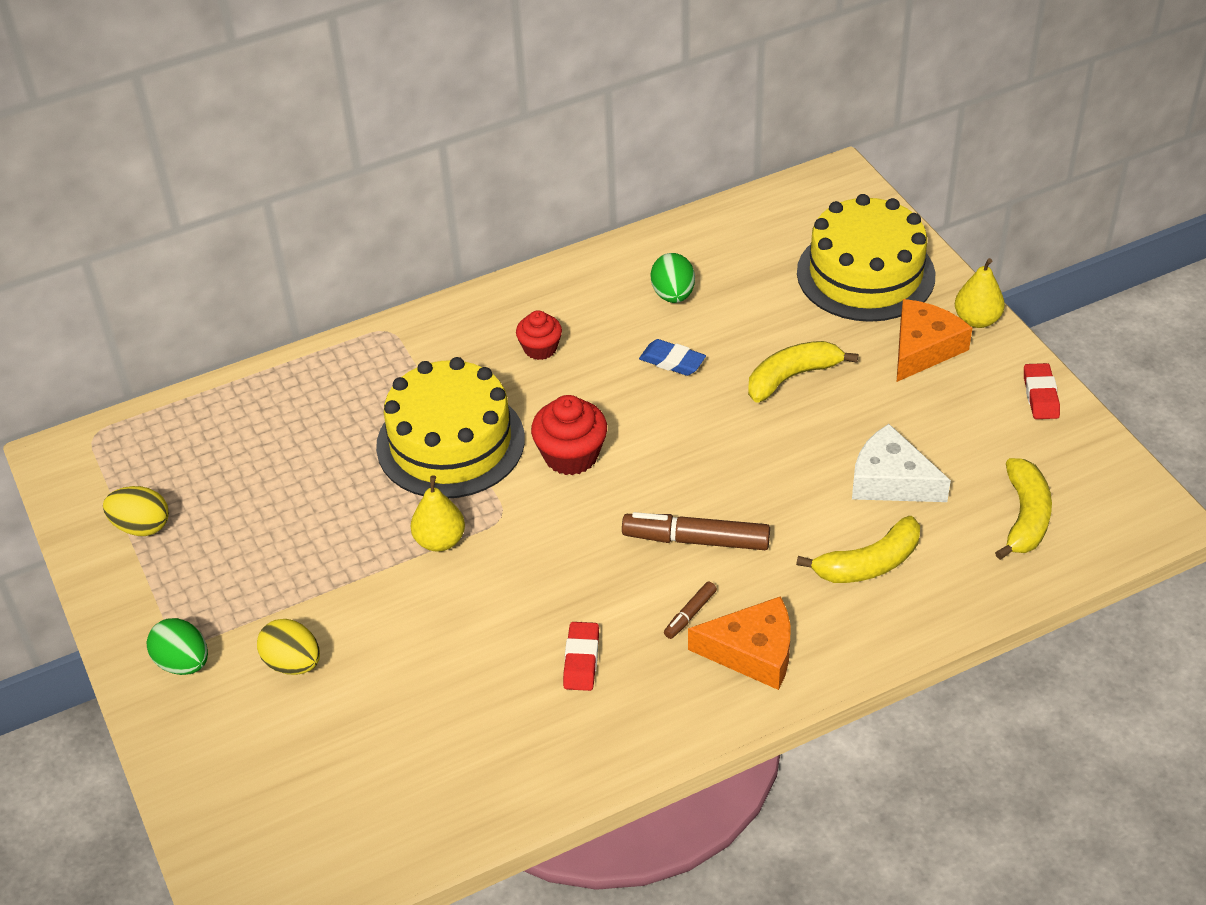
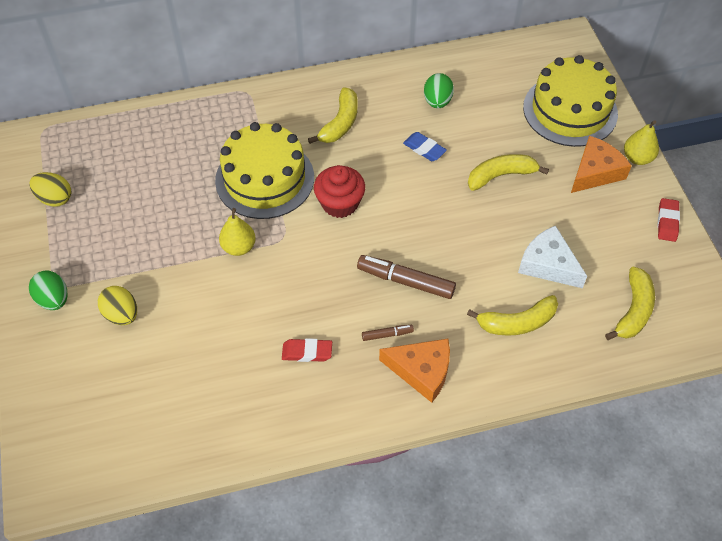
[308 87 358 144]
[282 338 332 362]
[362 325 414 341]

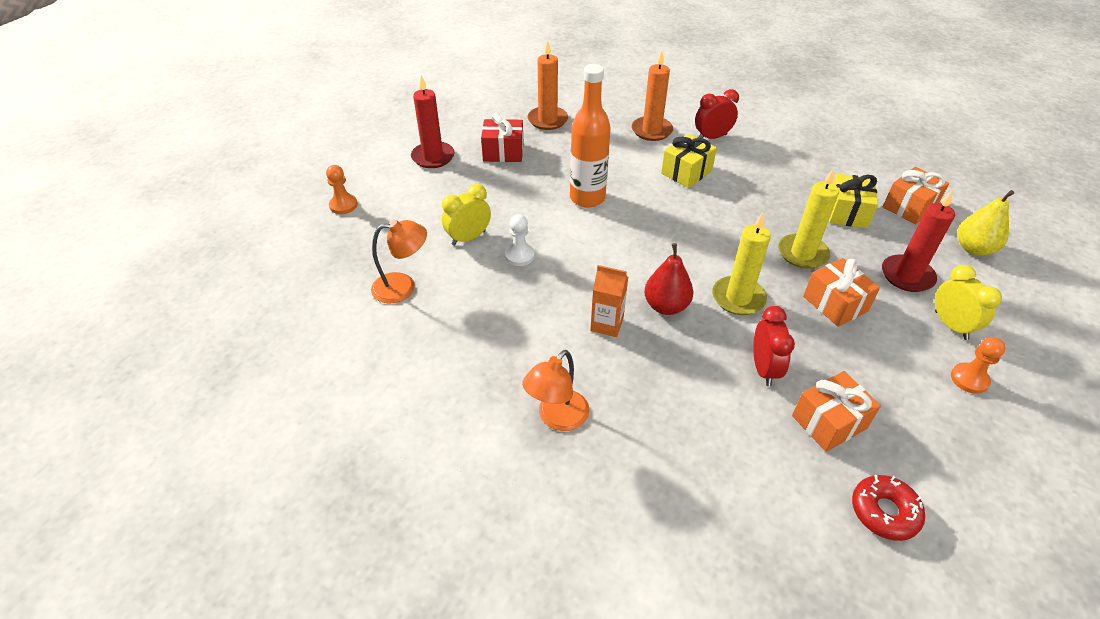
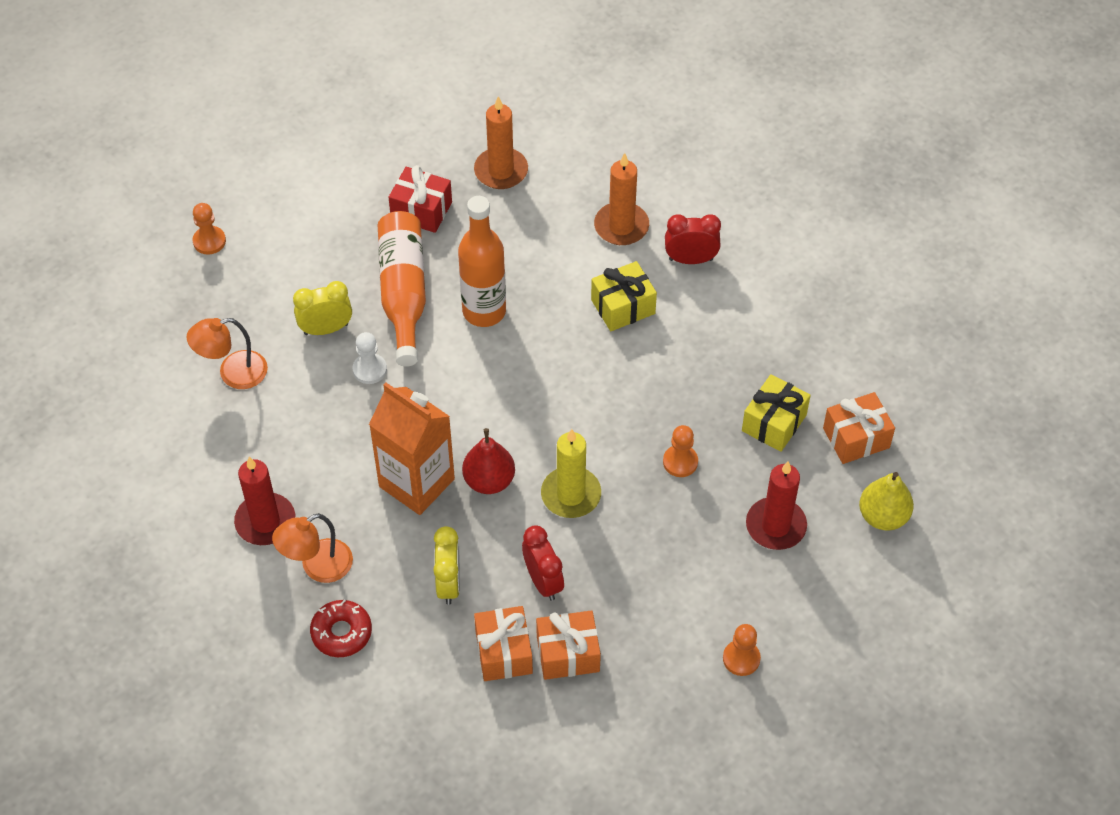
[378 211 426 367]
[234 457 295 545]
[474 606 533 681]
[310 599 372 657]
[433 526 460 605]
[663 425 698 477]
[187 318 268 389]
[522 526 564 601]
[369 383 455 515]

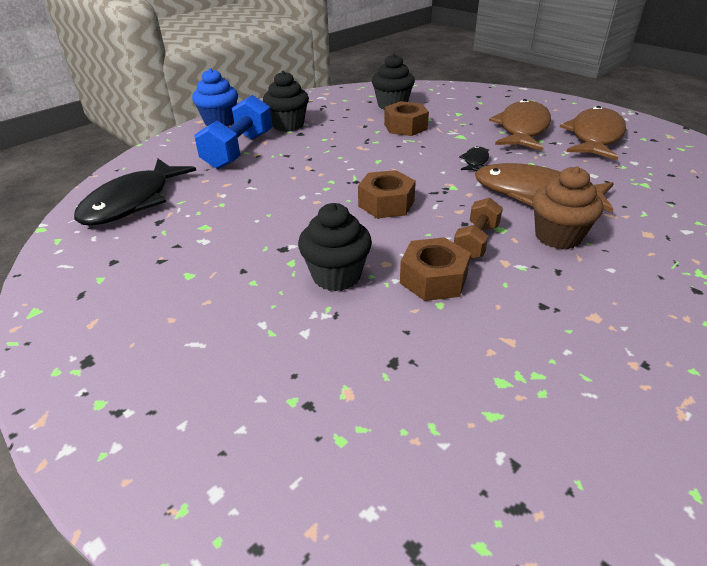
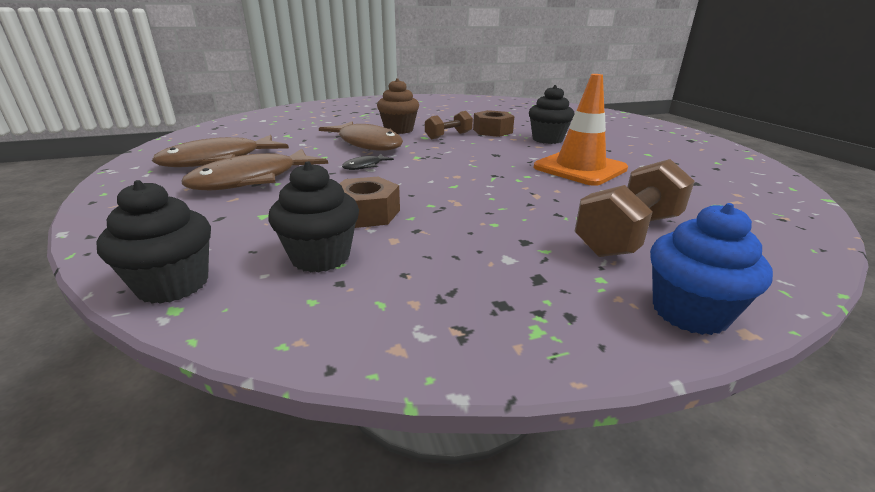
[74 159 196 226] (first image)
[358 170 416 218] (first image)
[534 74 628 186]
[96 180 211 304]
[575 159 695 257]

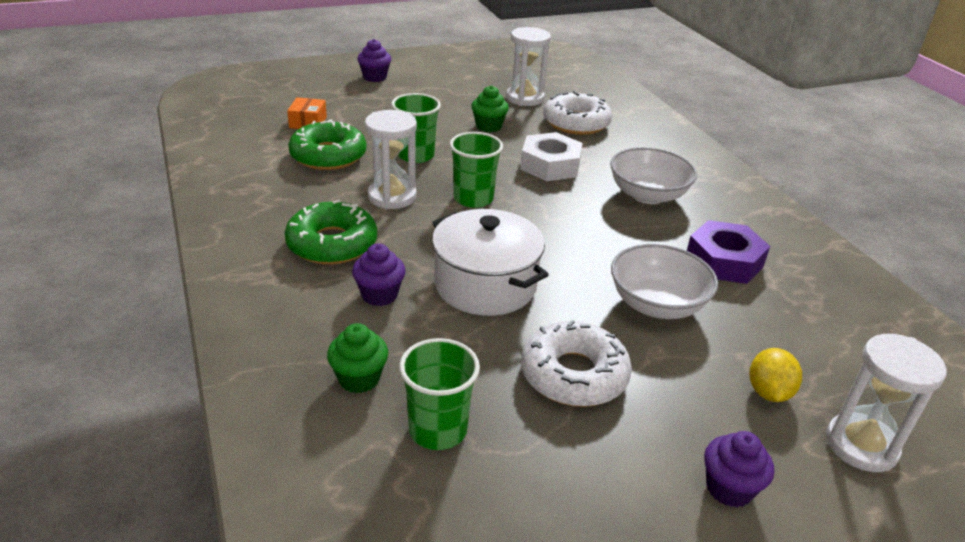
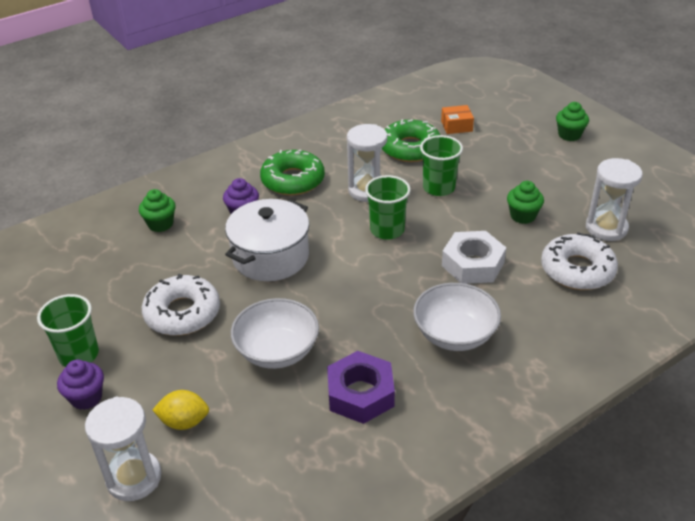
[37 294 99 367]
[556 102 589 141]

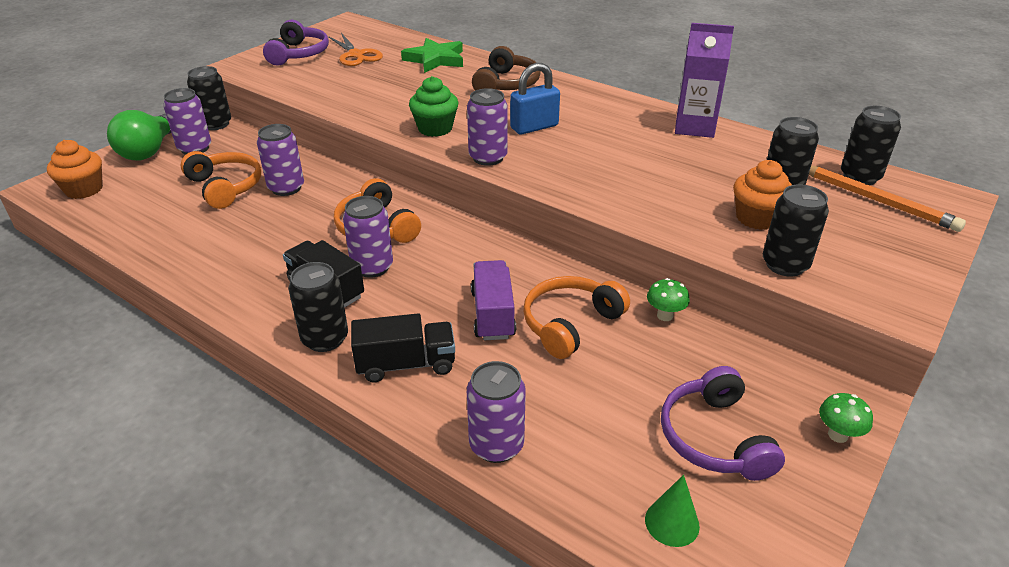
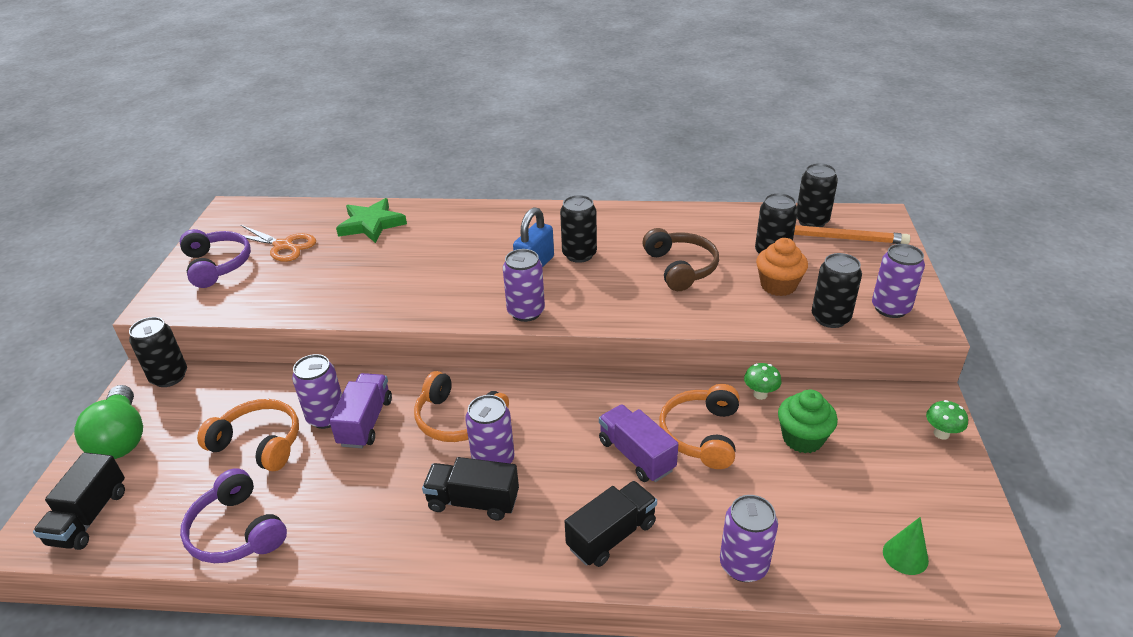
[675 23 734 138] (first image)
[329 373 392 448]
[872 244 925 318]
[560 195 597 263]
[778 389 838 453]
[642 228 719 291]
[180 468 287 563]
[33 452 125 550]

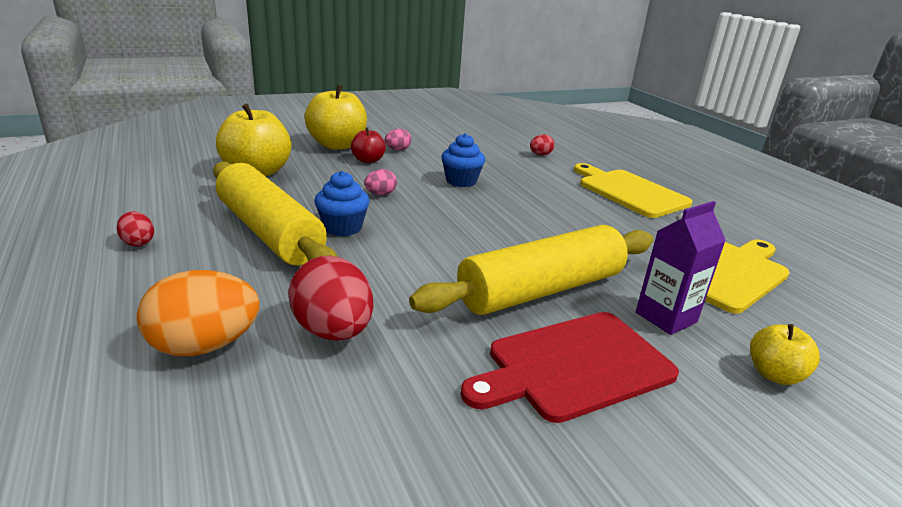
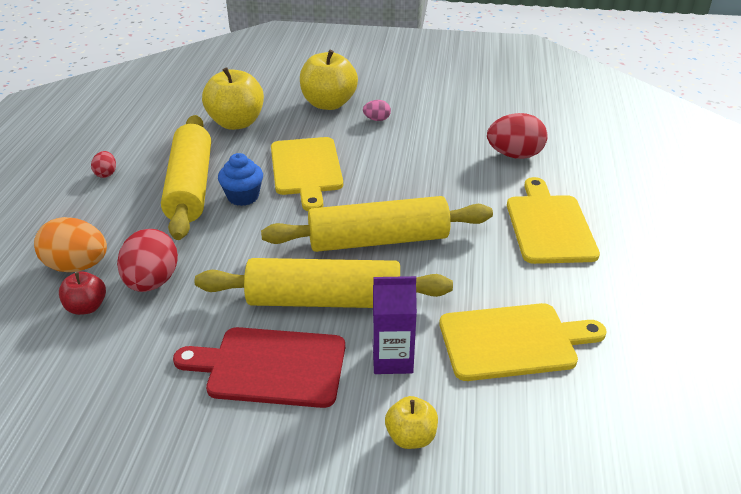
[441 133 485 187] (first image)
[261 196 493 252]
[59 271 106 315]
[271 137 343 211]
[487 113 548 159]

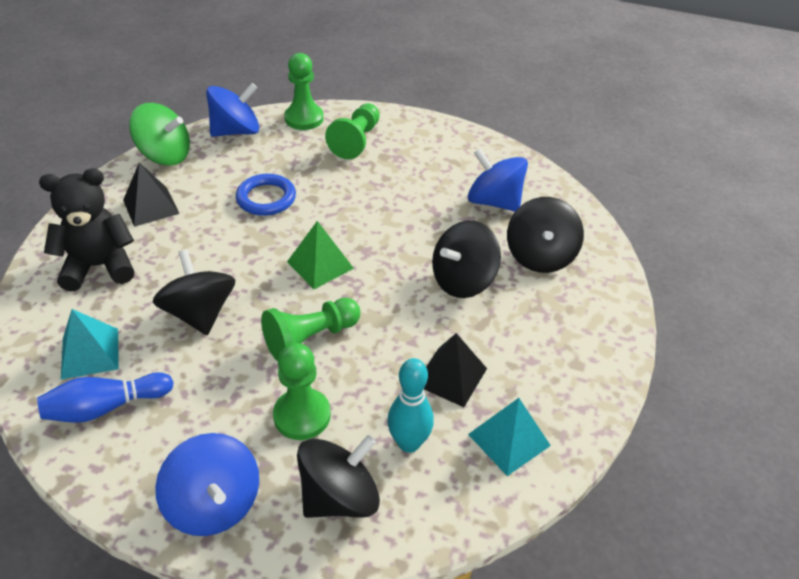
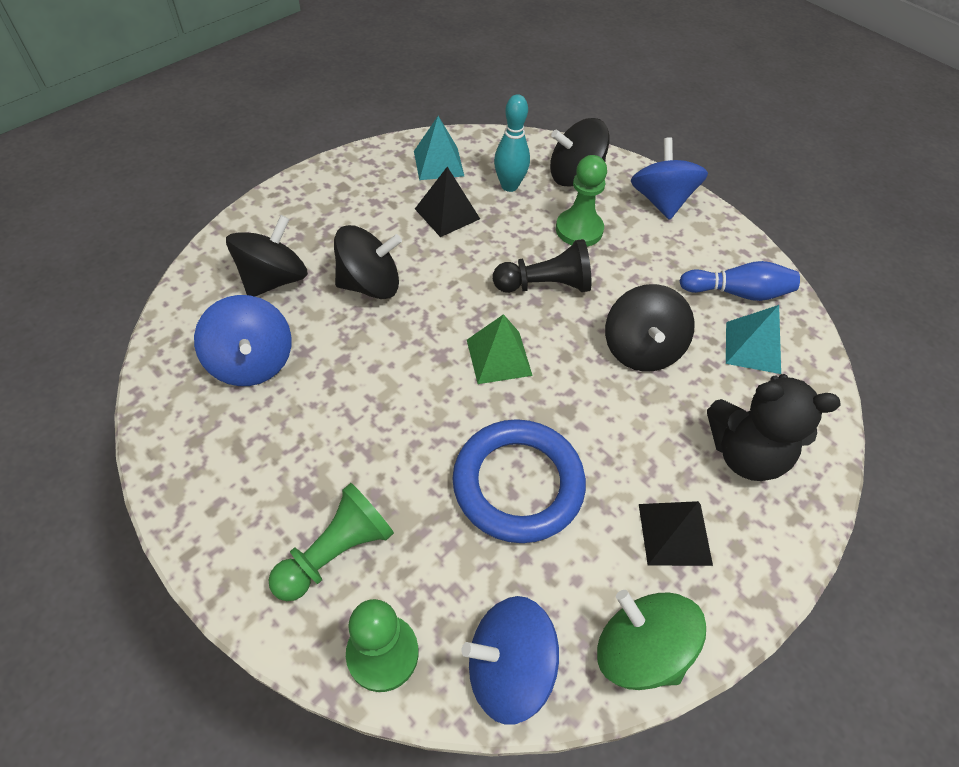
[493 239 591 293]
[452 419 586 543]

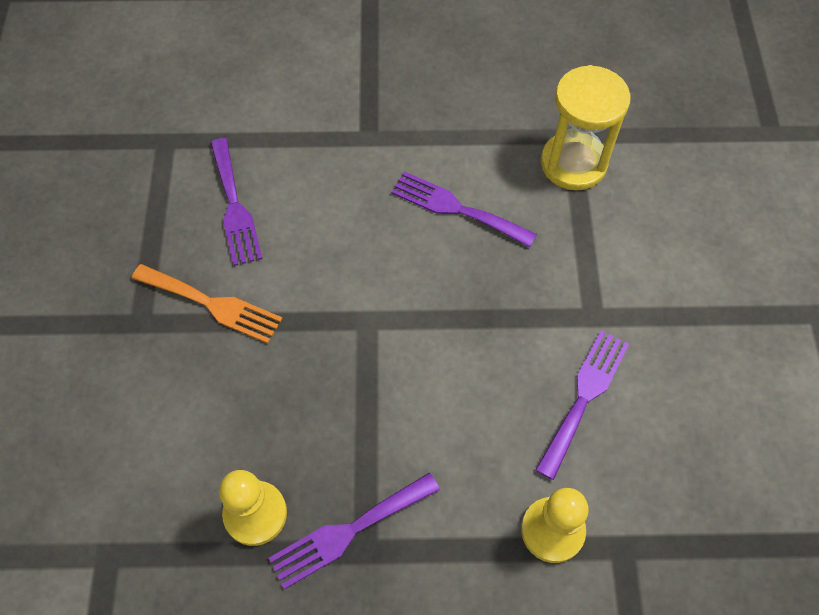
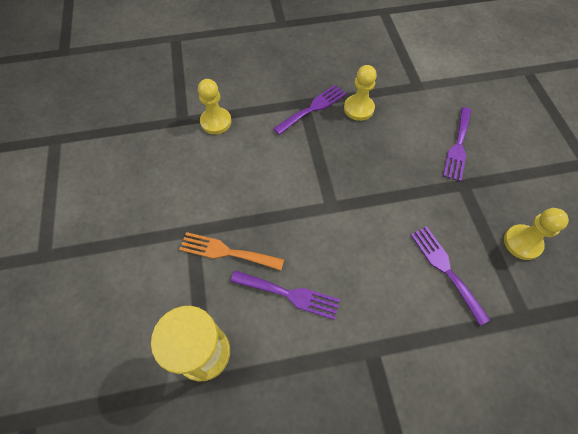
[504 208 569 260]
[179 232 284 270]
[443 107 472 181]

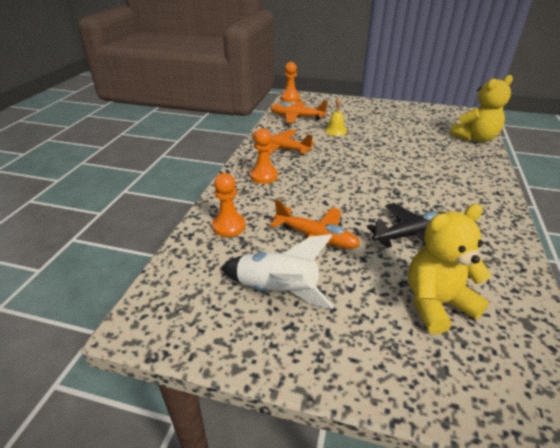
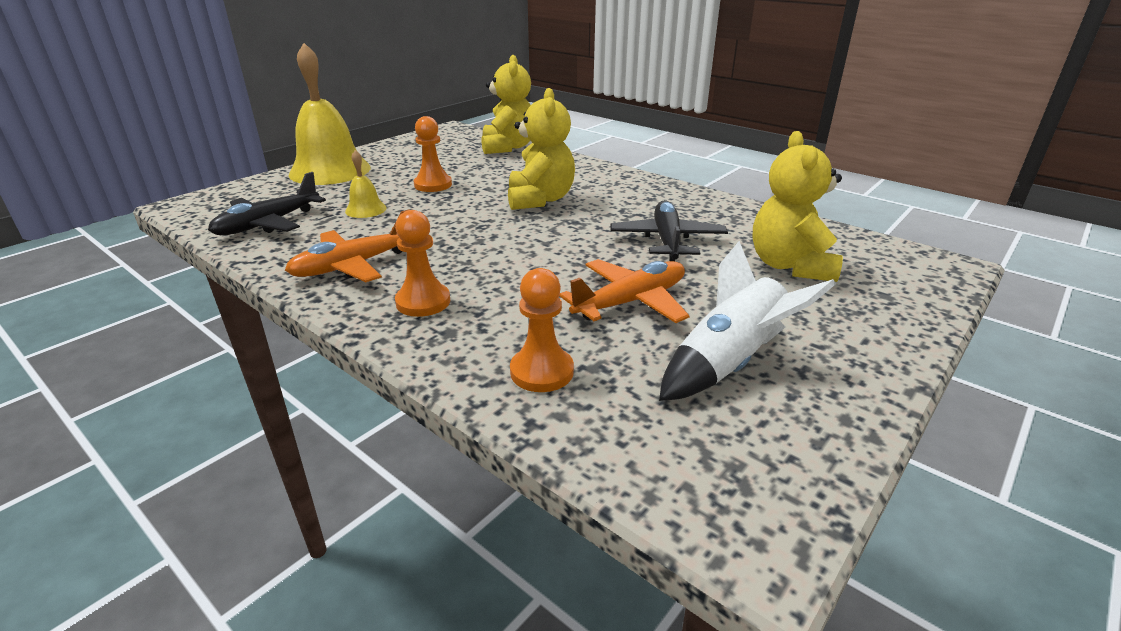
[289 43 371 185]
[508 88 575 210]
[414 116 452 192]
[208 172 326 235]

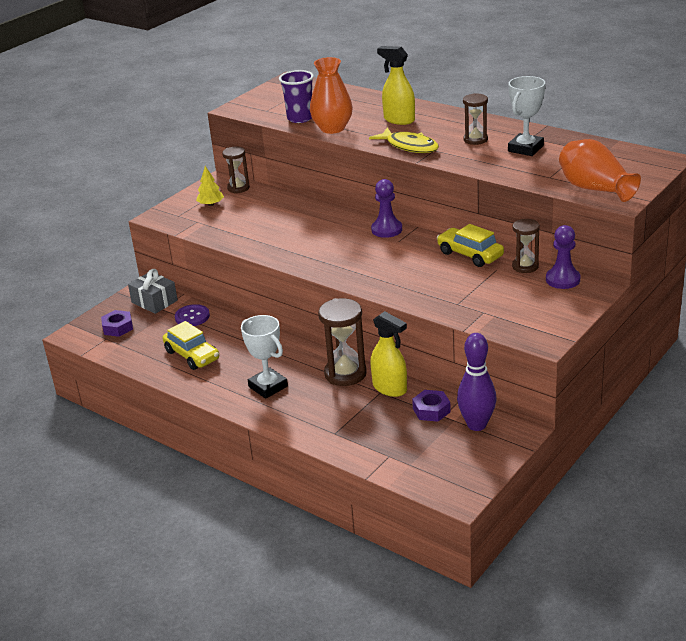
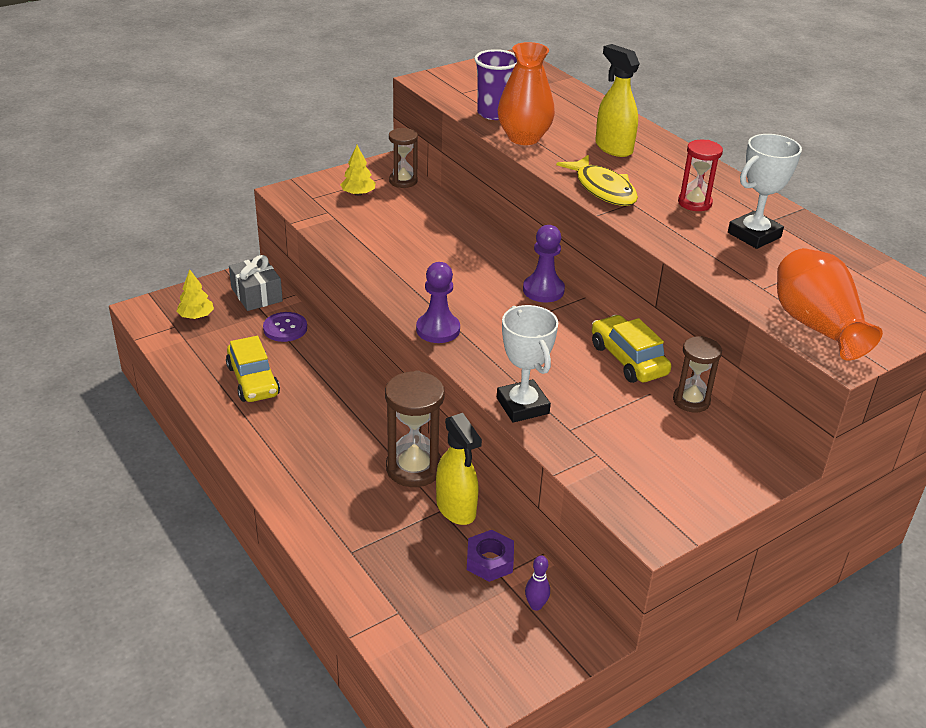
[497 305 558 423]
[416 262 460 343]
[177 269 214 319]
[678 140 723 211]
[525 556 550 611]

